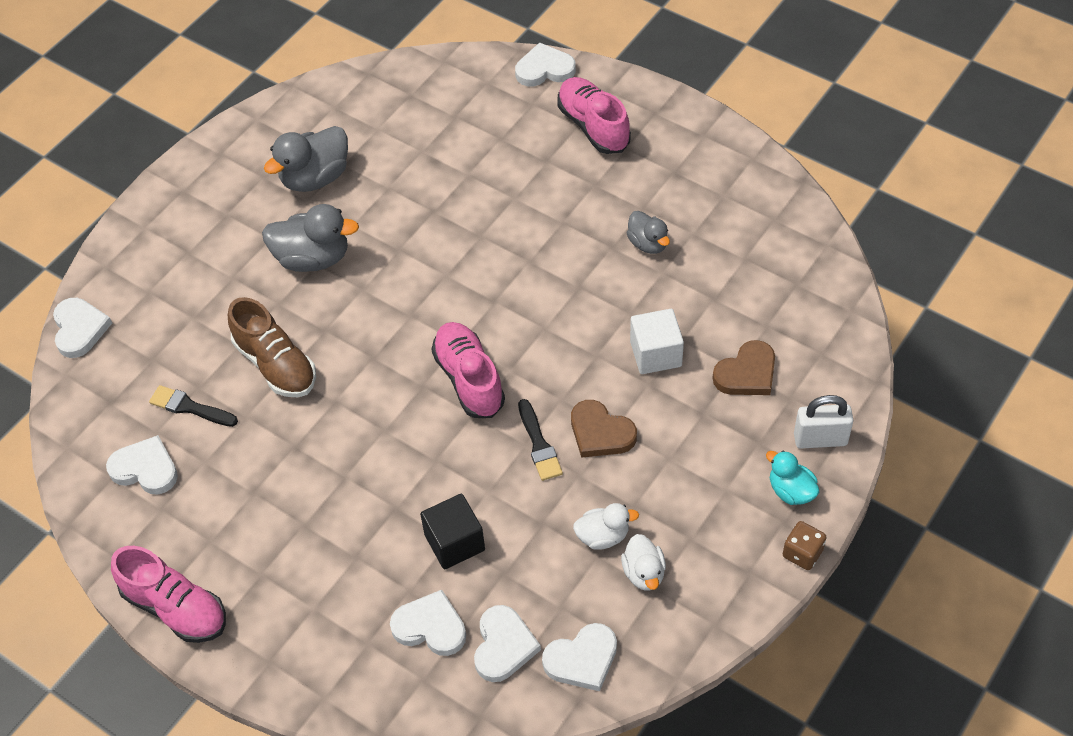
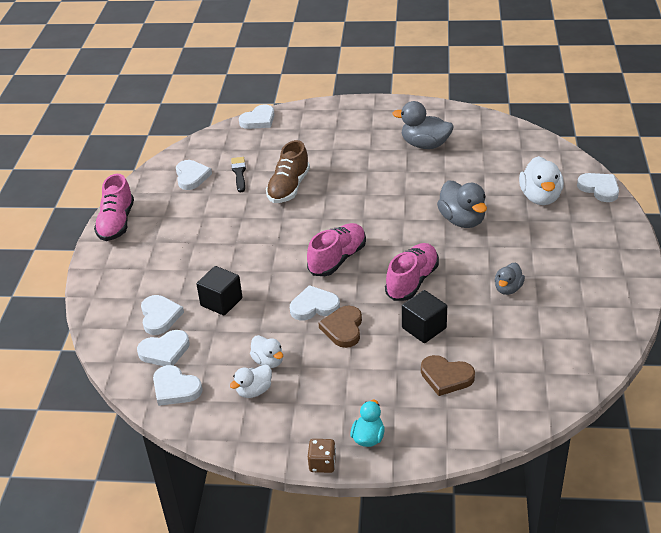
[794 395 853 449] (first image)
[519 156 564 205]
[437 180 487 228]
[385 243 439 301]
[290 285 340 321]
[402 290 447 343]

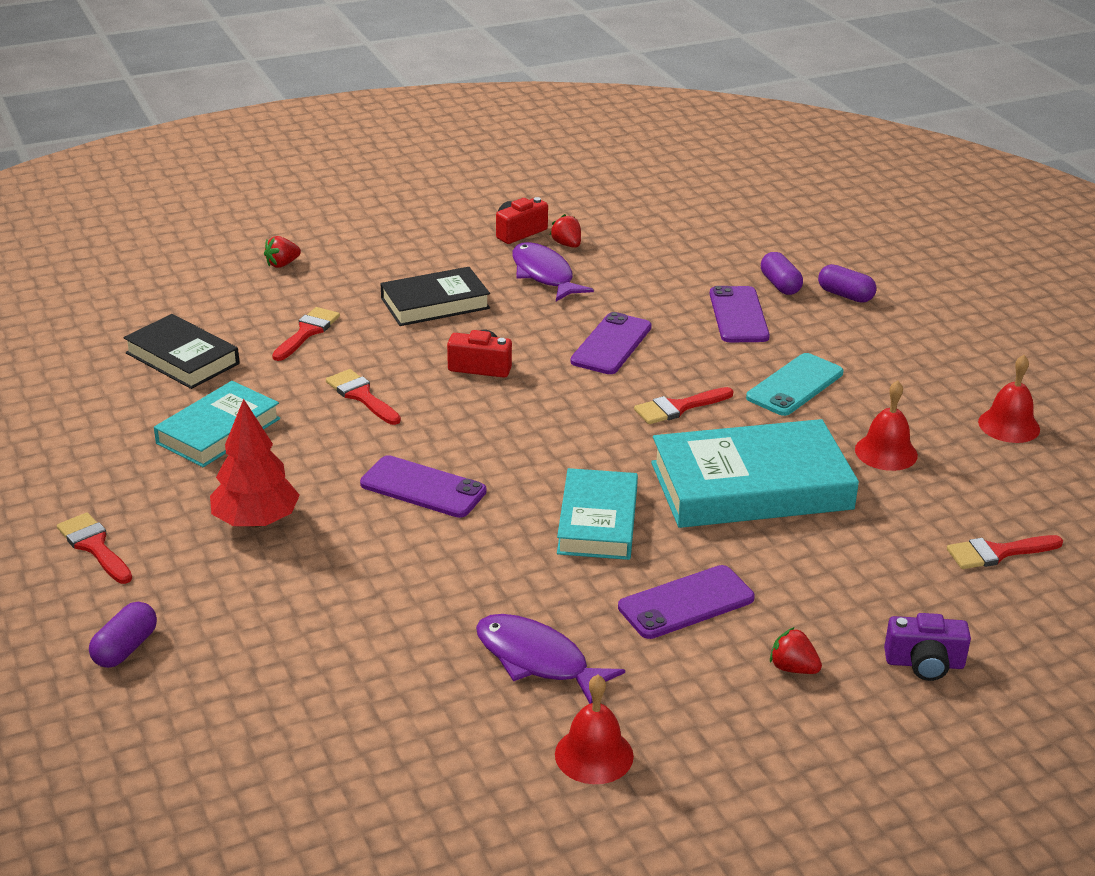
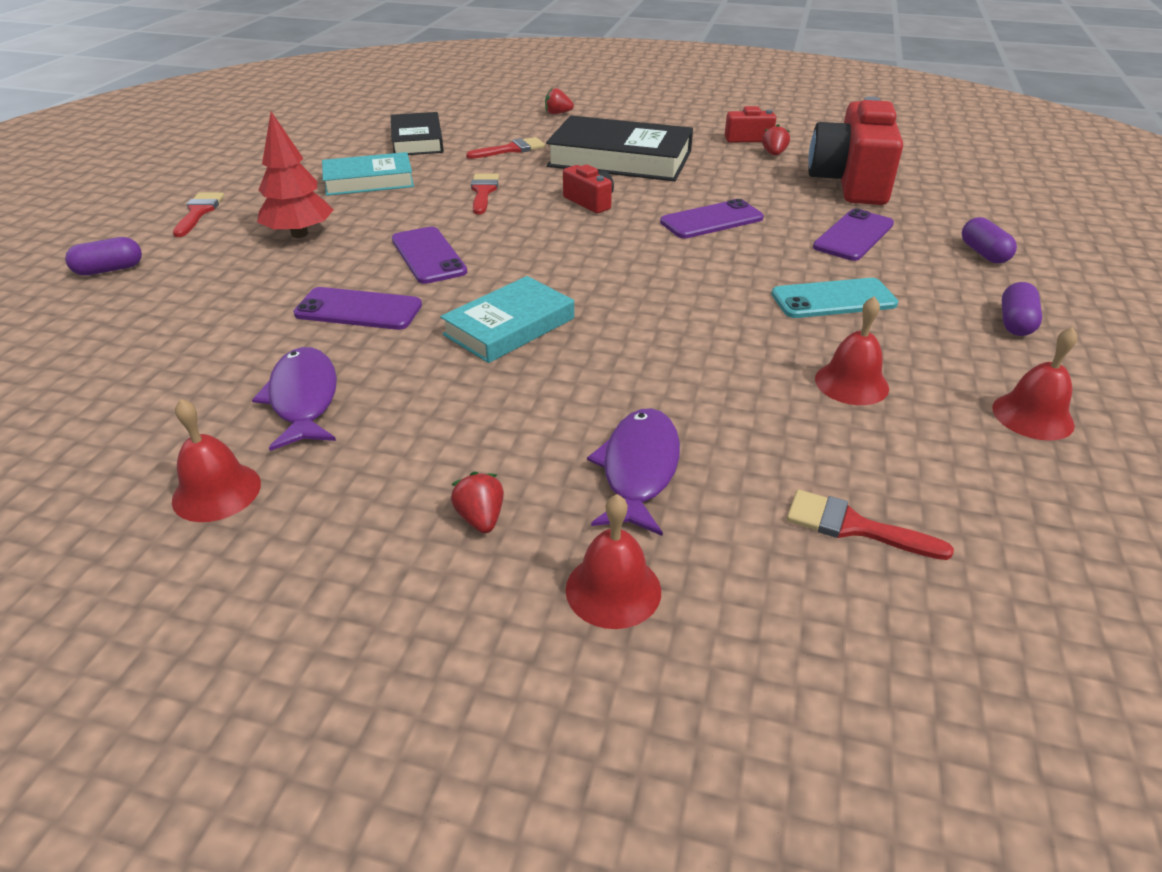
[634 387 733 424] (first image)
[651 419 859 528] (first image)
[808 96 903 205]
[587 408 680 536]
[293 287 422 330]
[1002 282 1042 336]
[566 494 661 629]
[546 116 693 181]

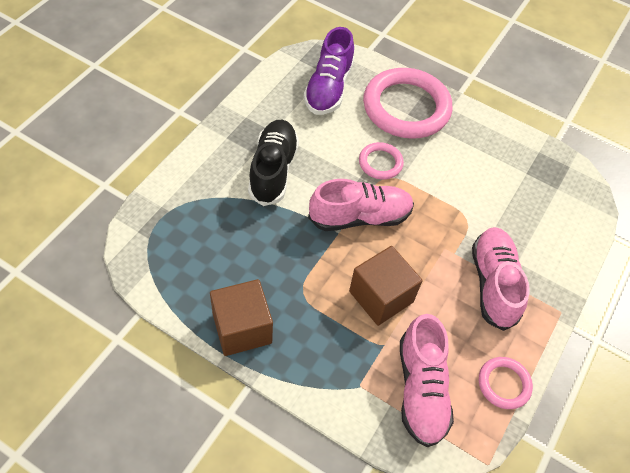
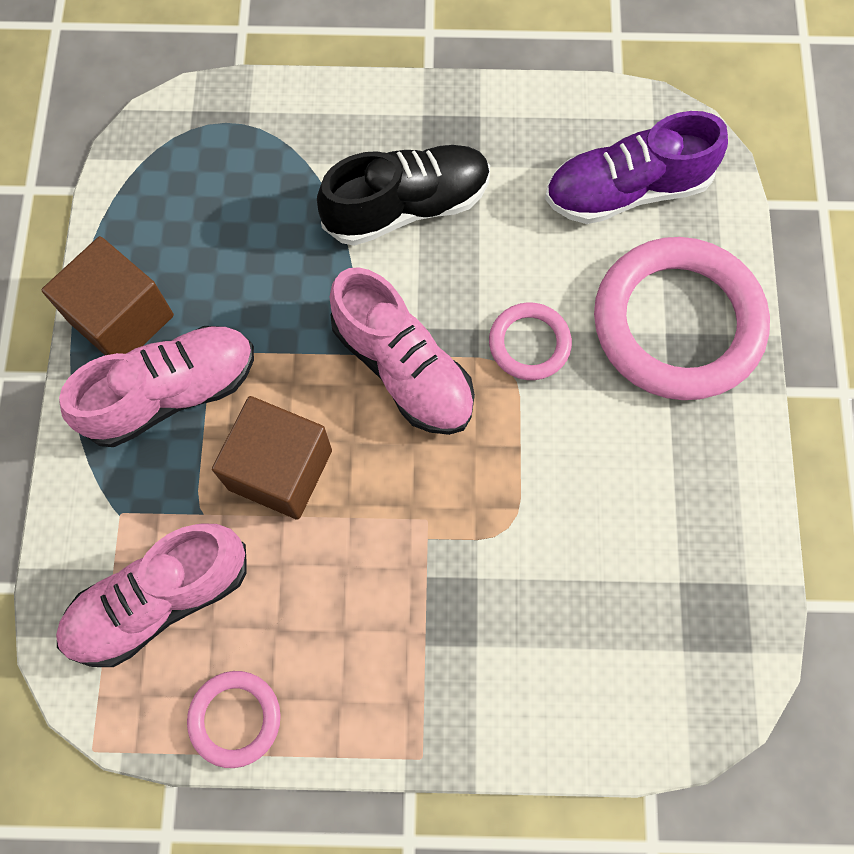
[59 326 254 447]

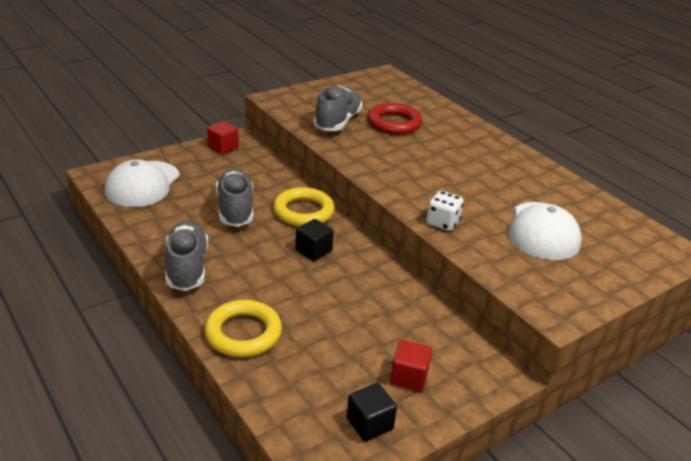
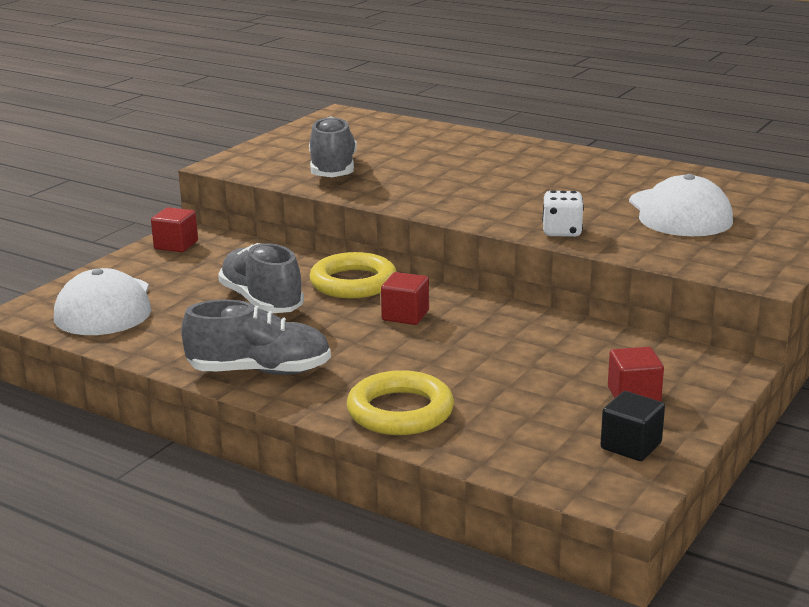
[367 103 422 135] (first image)
[381 272 429 325]
[181 300 331 375]

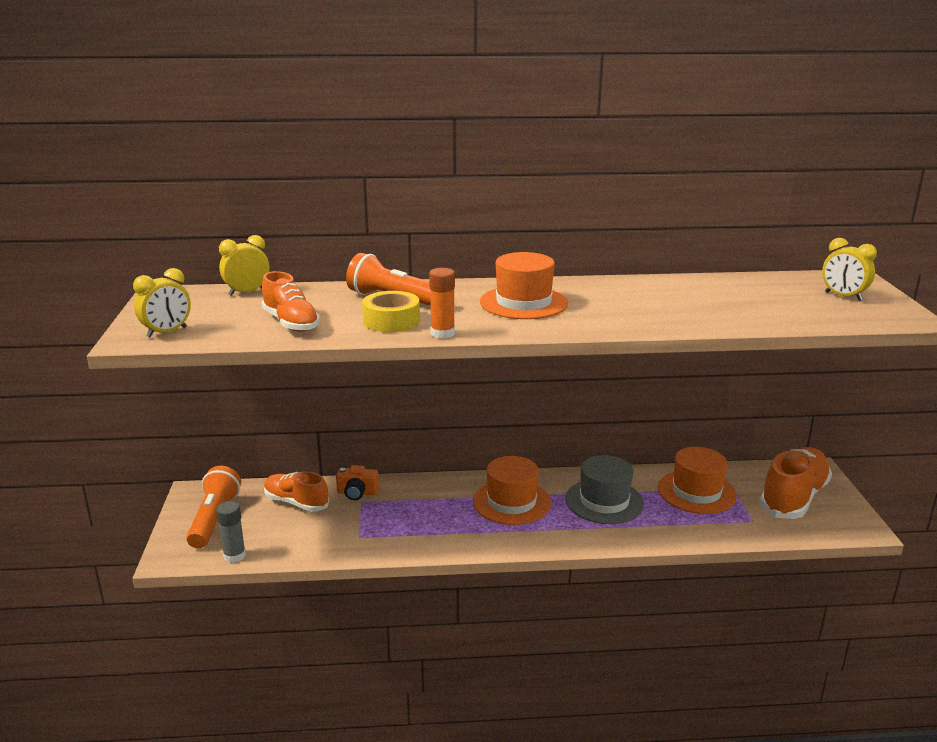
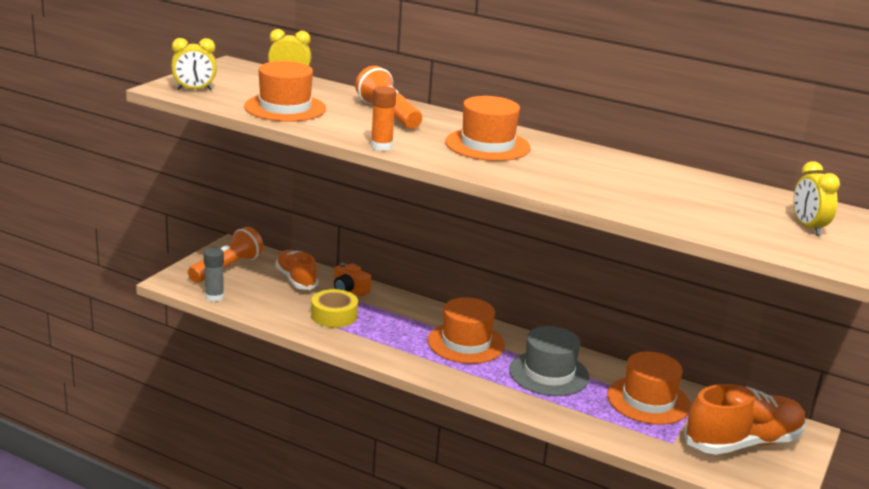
[311 289 358 328]
[244 61 326 122]

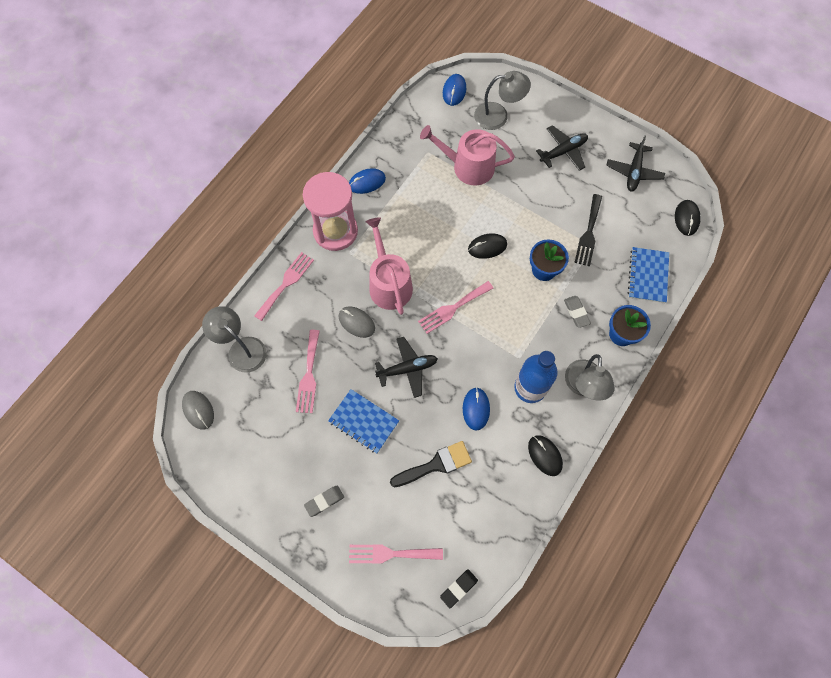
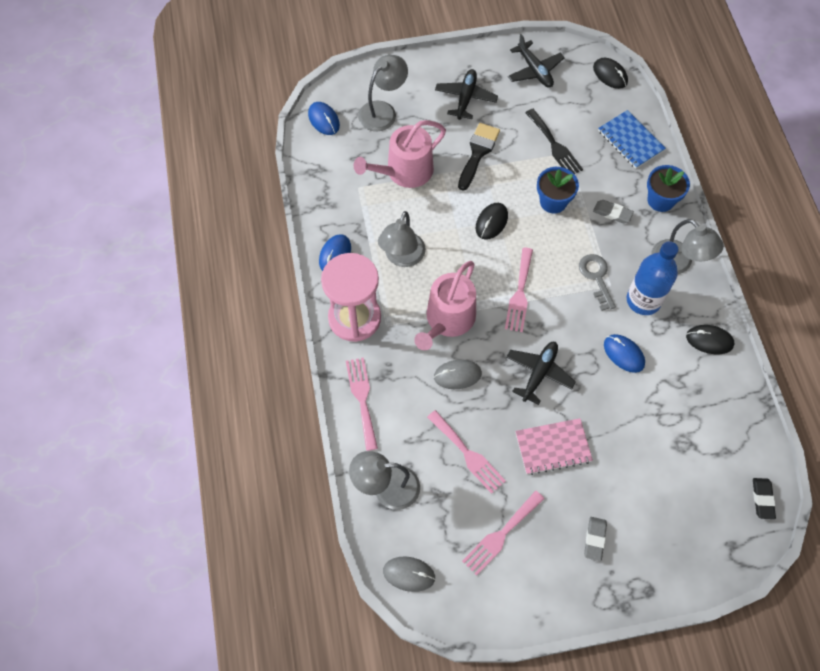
[378 211 426 267]
[579 254 616 311]
[462 491 544 576]
[458 123 500 191]
[515 418 593 475]
[414 261 476 350]

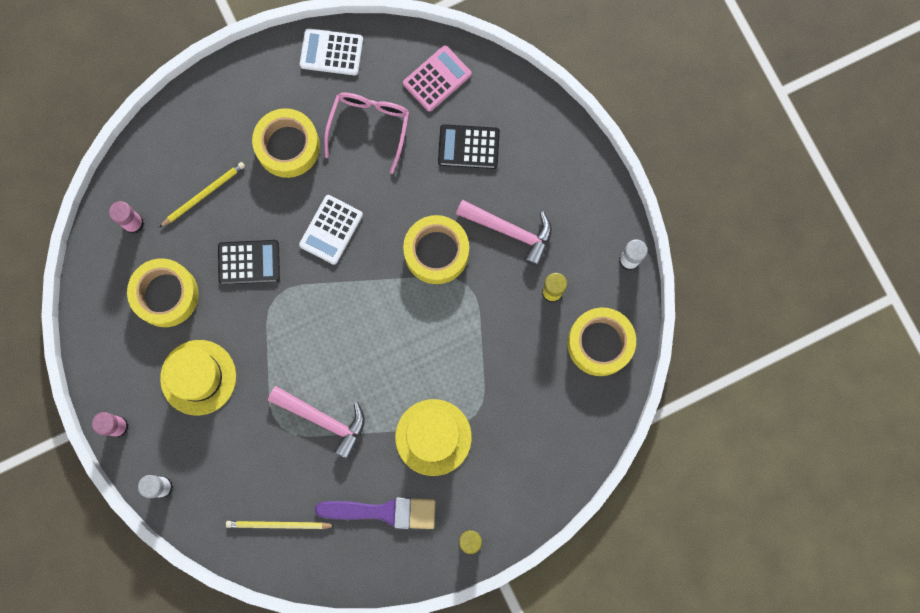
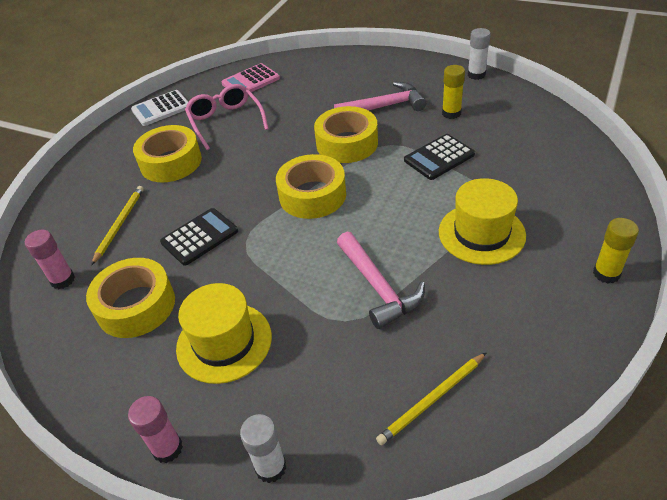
[299 195 363 265] (first image)
[315 497 436 529] (first image)
[404 134 475 180]
[276 154 346 219]
[337 232 425 329]
[221 63 280 92]

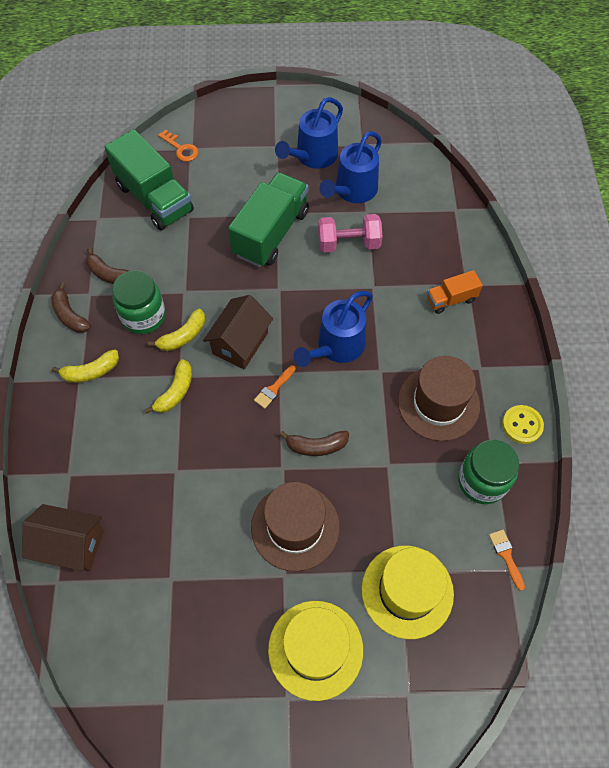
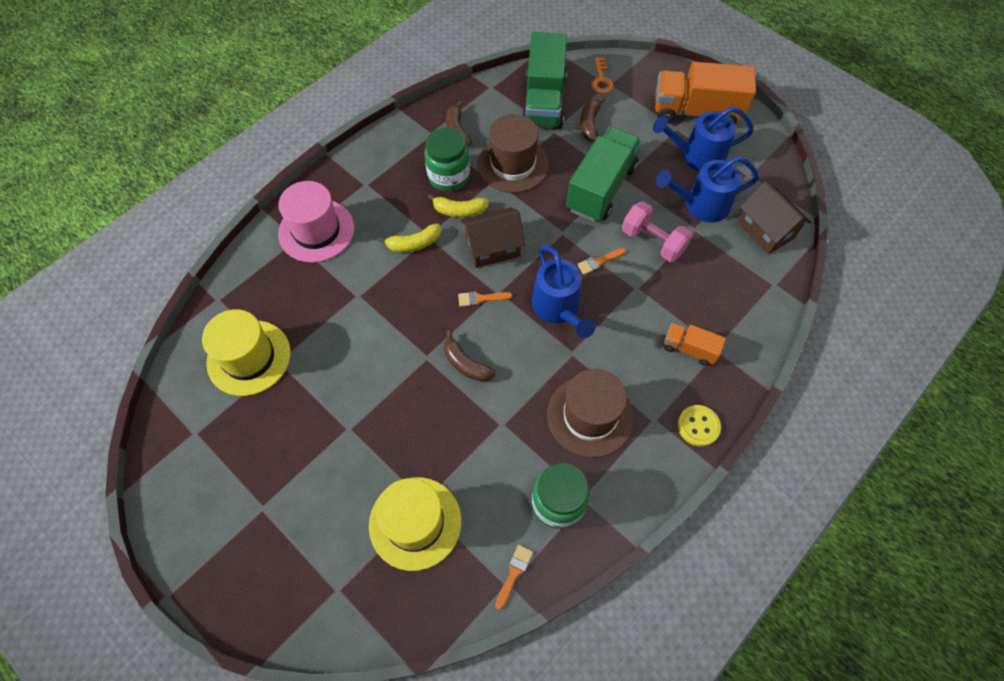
[52 349 119 383] (first image)
[278 181 354 263]
[577 248 626 275]
[655 62 756 124]
[738 181 811 254]
[580 97 605 142]
[477 114 549 193]
[202 309 291 396]
[678 405 721 447]
[566 127 641 222]
[532 245 595 338]

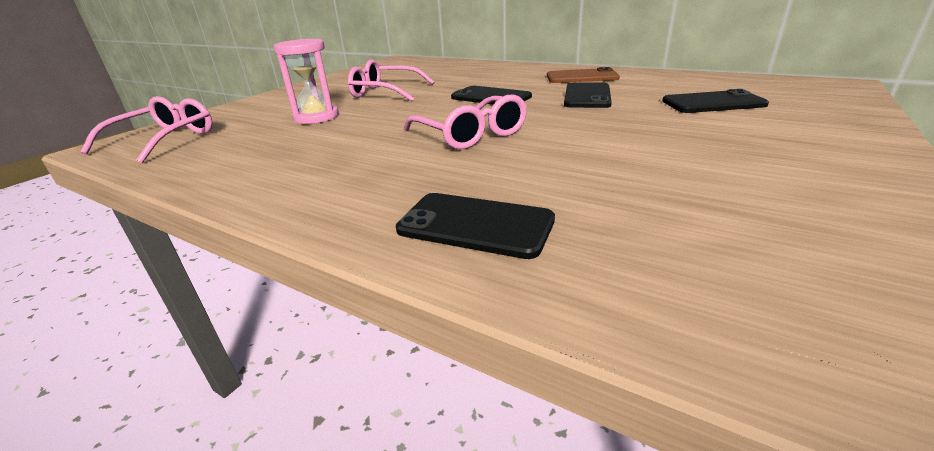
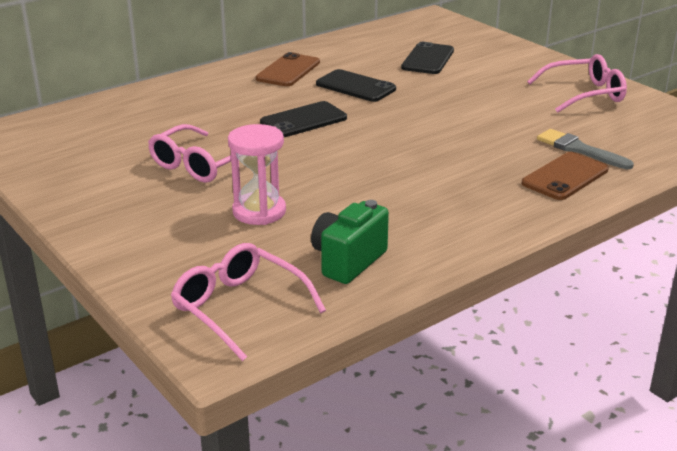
[311 200 389 284]
[537 129 634 169]
[527 54 627 113]
[522 152 609 200]

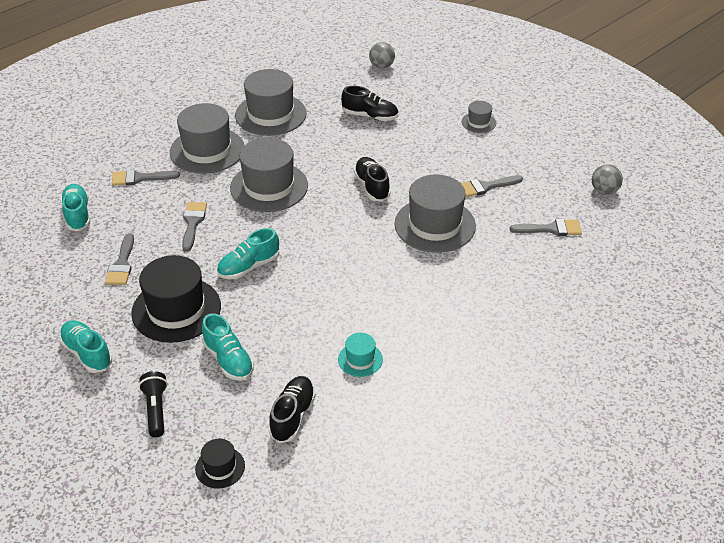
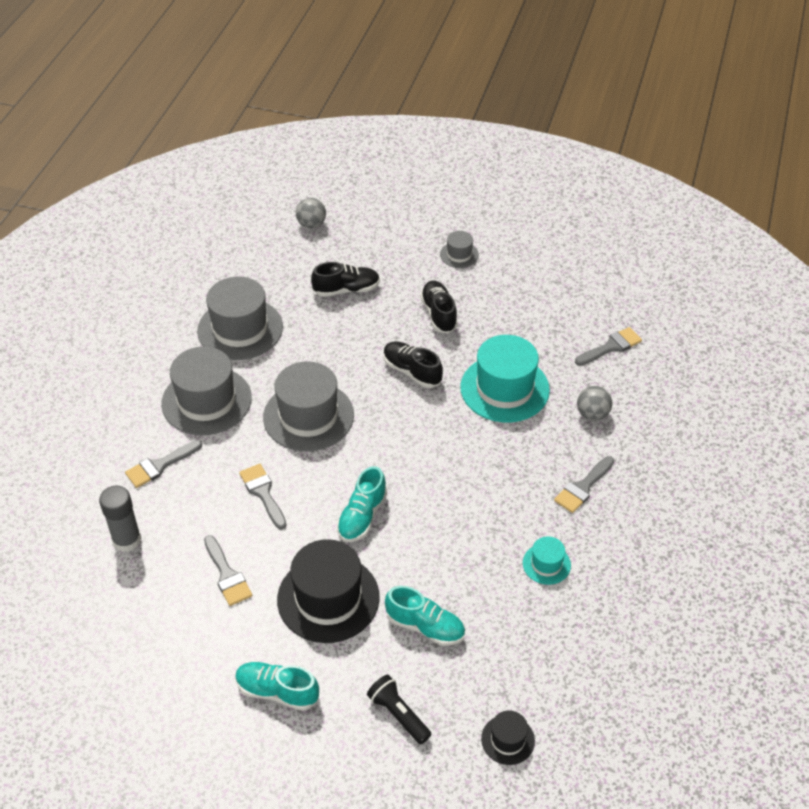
[420 281 458 334]
[554 456 614 513]
[577 386 612 421]
[99 486 141 552]
[460 335 550 422]

